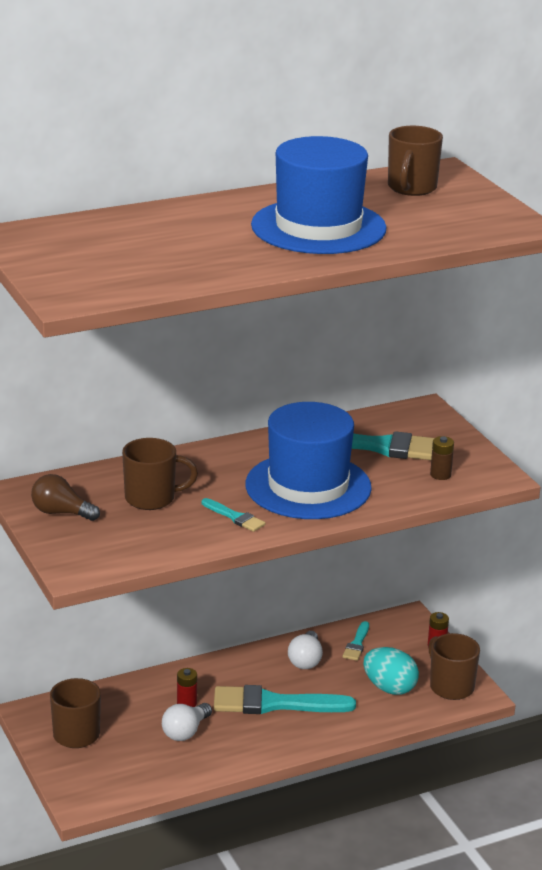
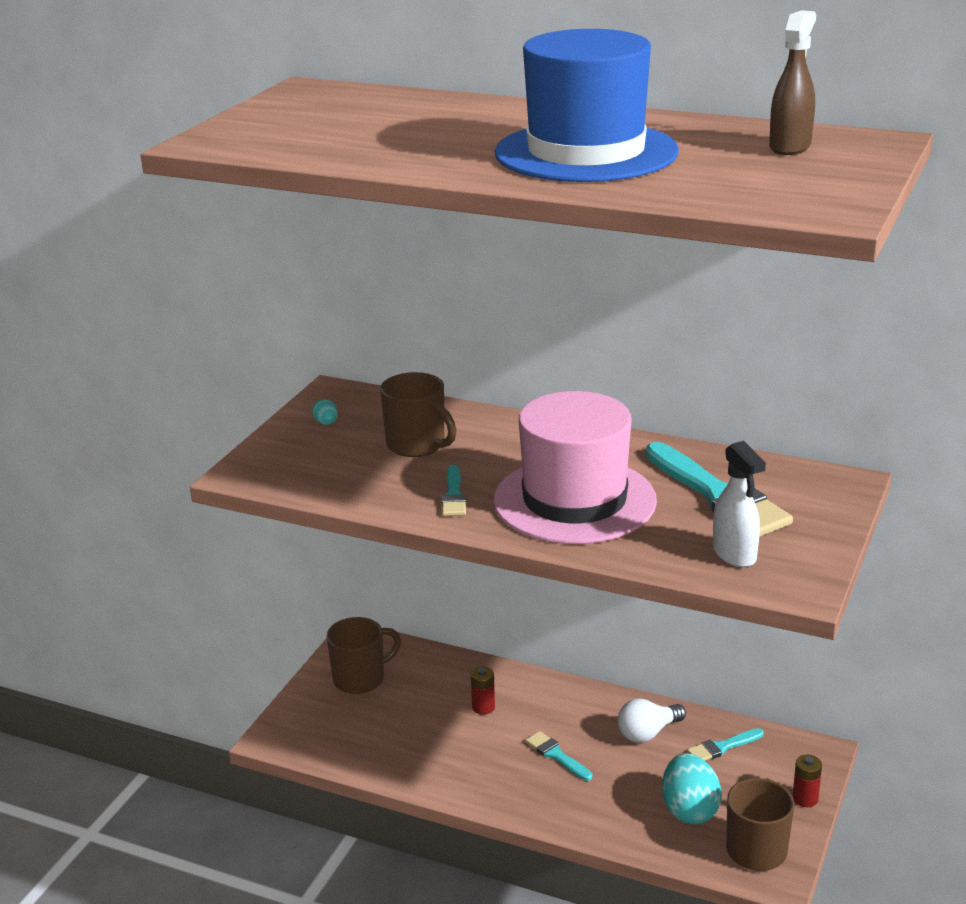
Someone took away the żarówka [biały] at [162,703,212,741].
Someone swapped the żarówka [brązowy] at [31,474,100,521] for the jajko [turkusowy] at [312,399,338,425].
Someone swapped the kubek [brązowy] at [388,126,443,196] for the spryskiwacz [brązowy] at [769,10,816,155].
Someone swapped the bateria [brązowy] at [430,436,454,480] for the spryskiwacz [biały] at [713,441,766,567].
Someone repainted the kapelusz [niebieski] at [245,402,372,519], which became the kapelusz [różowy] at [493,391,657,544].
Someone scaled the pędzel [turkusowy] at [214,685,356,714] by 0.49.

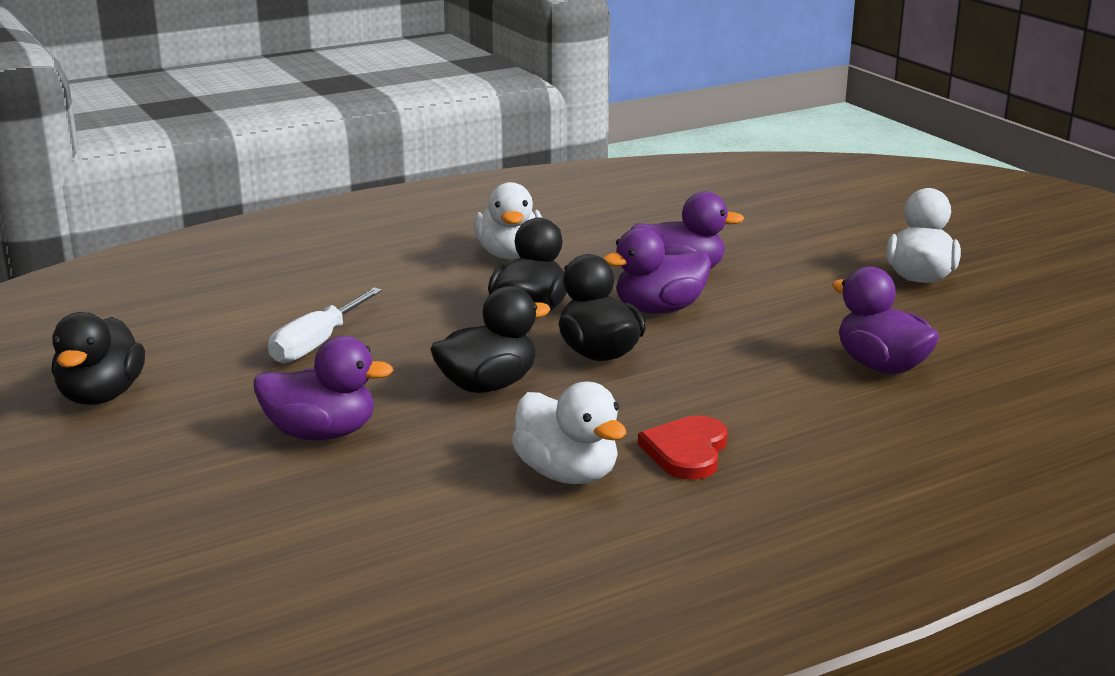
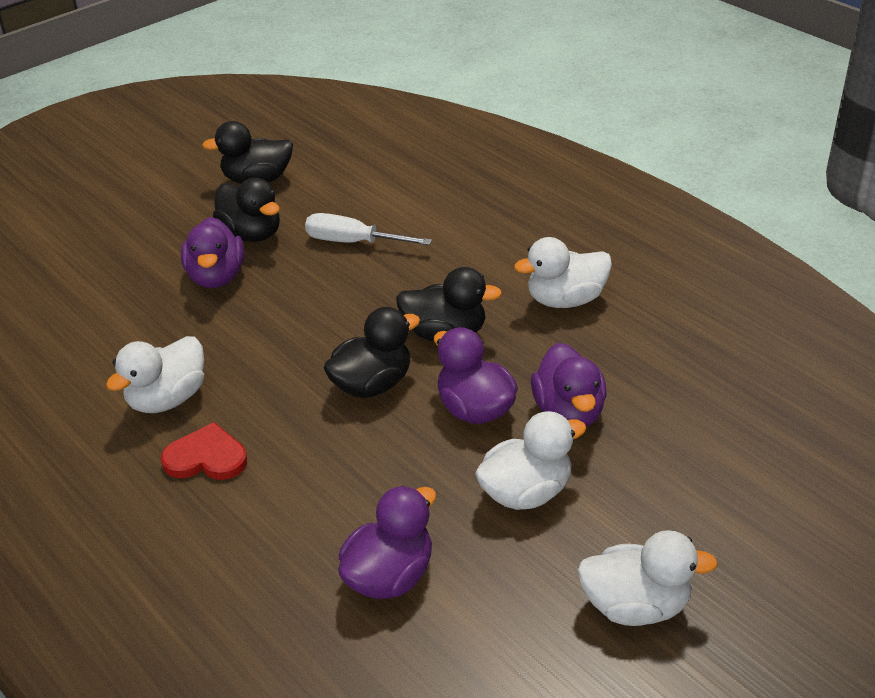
Someone put down the kaczka [biały] at [475,411,586,510].
Someone carried the kaczka [czarny] from [430,286,551,393] to [213,178,280,242].

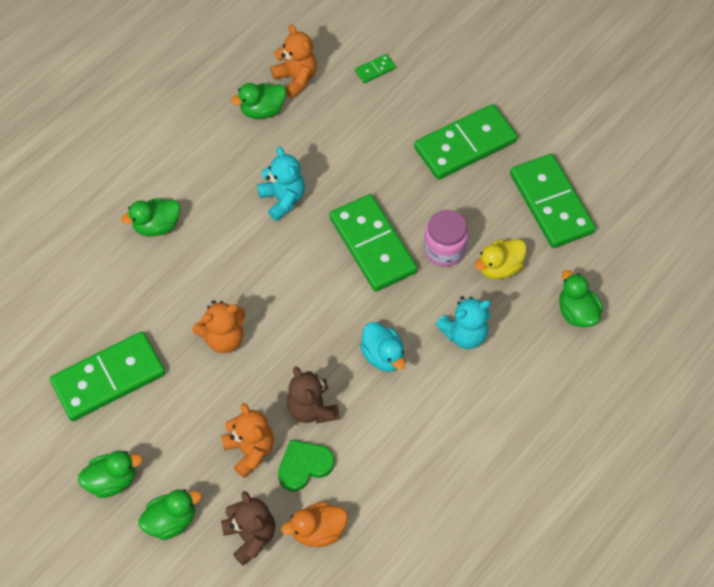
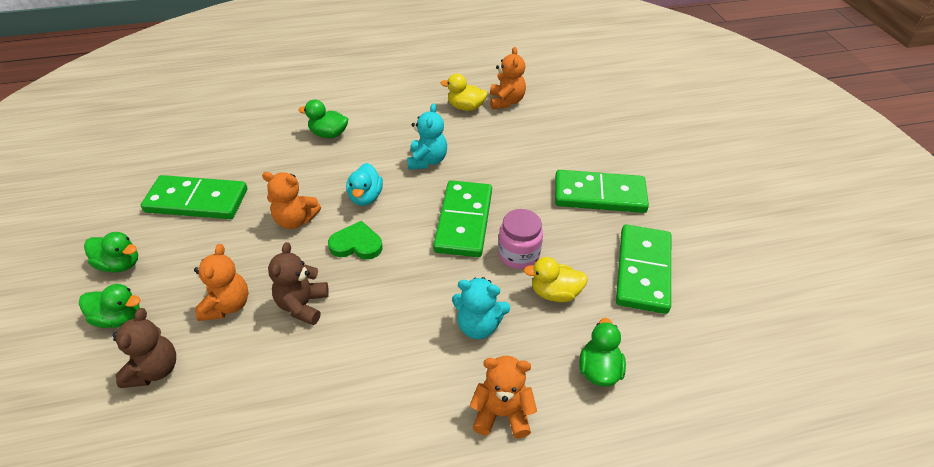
Someone took away the kaczka [pomarańczowy] at [281,502,348,547].
Someone took away the kostka domina [zielony] at [355,54,396,83].
Someone put down the miś [pomarańczowy] at [470,356,537,438].
Someone carried the serce [zielony] from [278,440,334,491] to [328,221,382,259].
Someone carried the kaczka [turkusowy] from [360,322,405,372] to [346,163,383,206].
Someone repainted the kaczka [zielony] at [231,83,286,119], which became the kaczka [żółty] at [441,73,488,111].

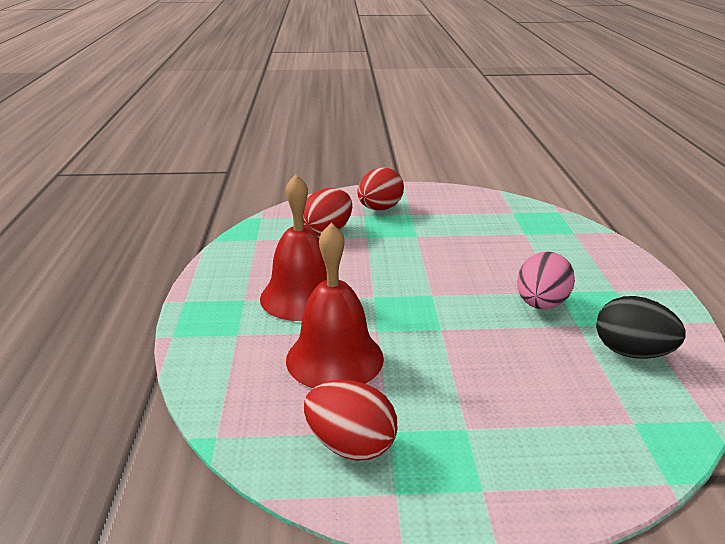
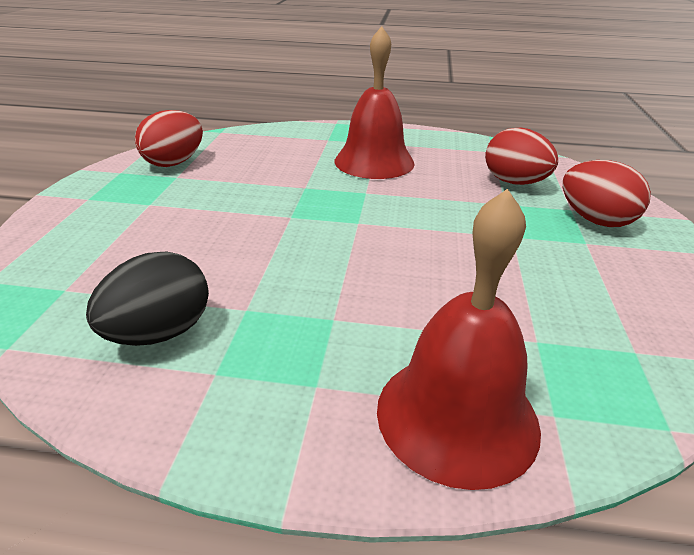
Someone took away the jajko [różowy] at [517,251,575,309].
Someone carried the dzwonek [czerwony] from [286,223,384,388] to [377,189,541,490].

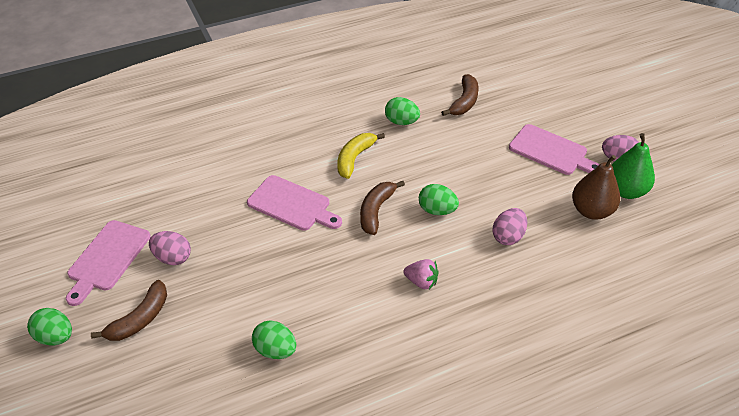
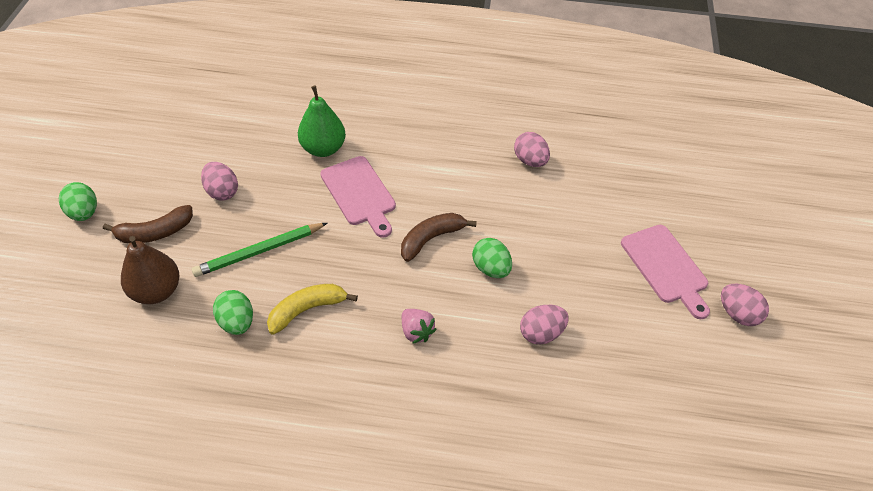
Someone took away the deska do krojenia [różowy] at [66,220,150,306].
Someone took away the banan [brązowy] at [441,74,478,116].
Someone put down the ołówek [zielony] at [192,223,327,277].
Someone carried the banan [żółty] from [337,133,385,179] to [267,284,358,335].
Someone carried the gruszka [brązowy] from [572,155,620,220] to [121,236,179,304].
Someone carried the gruszka [zielony] from [612,133,655,199] to [298,86,346,157].
Someone repainted the jajko [zielony] at [385,97,420,125], which became the jajko [różowy] at [514,132,550,167].

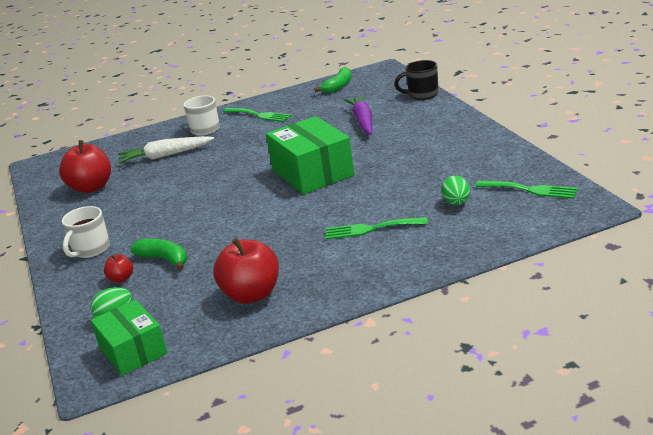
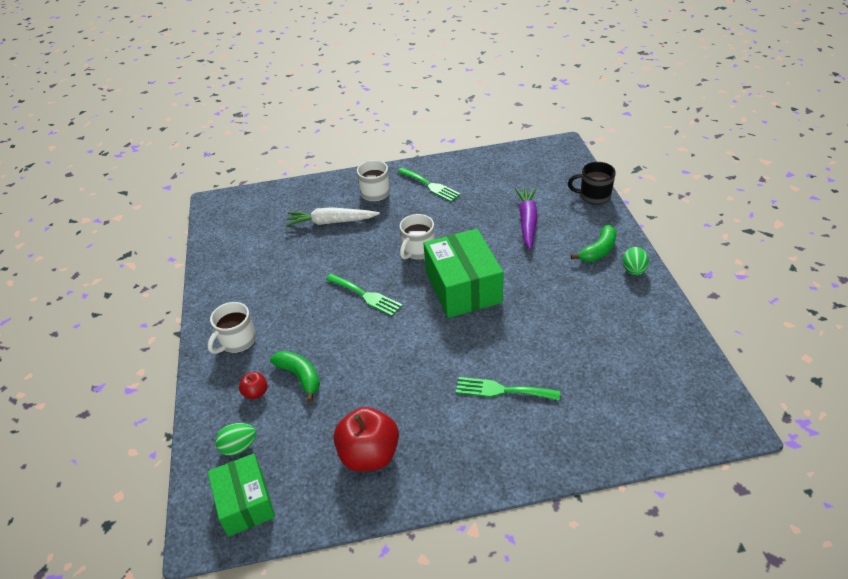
Someone took away the jabłko [czerwony] at [59,140,111,193].
Someone put down the kubek [biały] at [400,214,435,259].
Someone carried the banan [zielony] from [314,67,351,93] to [571,225,616,262].
Someone carried the jajko [zielony] from [441,175,470,205] to [623,247,649,275].
Someone carried the widelec [zielony] from [475,181,578,199] to [325,274,403,316].

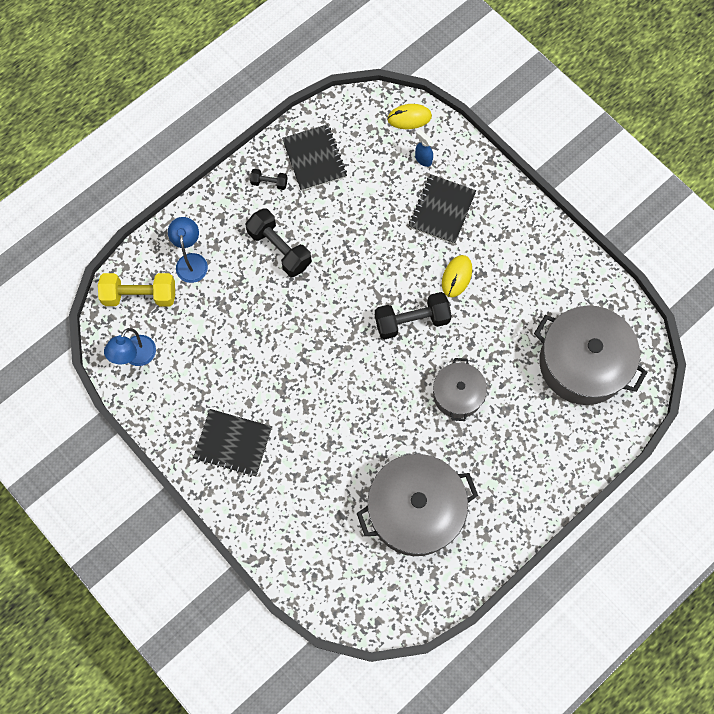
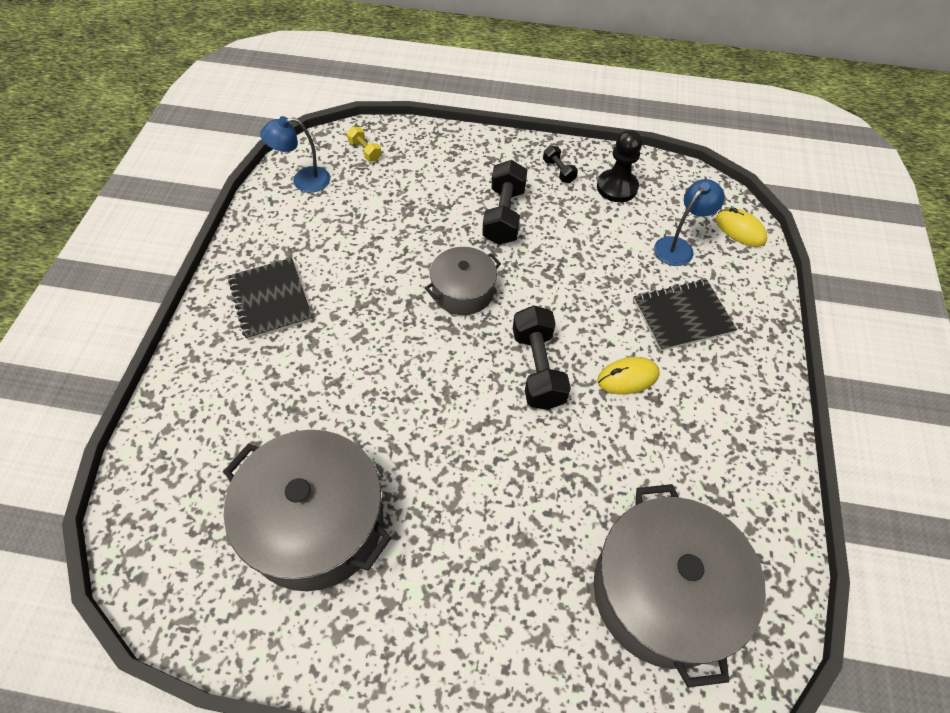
Someone took away the spryskiwacz [niebieski] at [415,129,433,167].
Someone carried the lampka [niebieski] from [168,217,208,283] to [654,179,725,266].
Someone carried the garnek [szary] from [433,358,487,421] to [425,247,501,315].
Someone swapped the zeszyt [czarny] at [282,124,347,191] for the pionek [czarny] at [597,130,642,202].
Someone rotated the hantel [czarny] at [375,292,452,340] by 45 degrees clockwise.
Someone scaled the hantel [żółty] at [98,273,175,306] by 0.51.

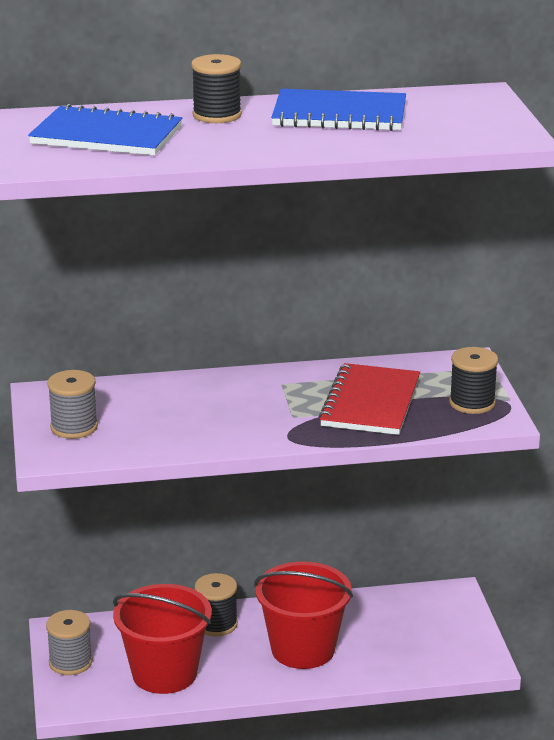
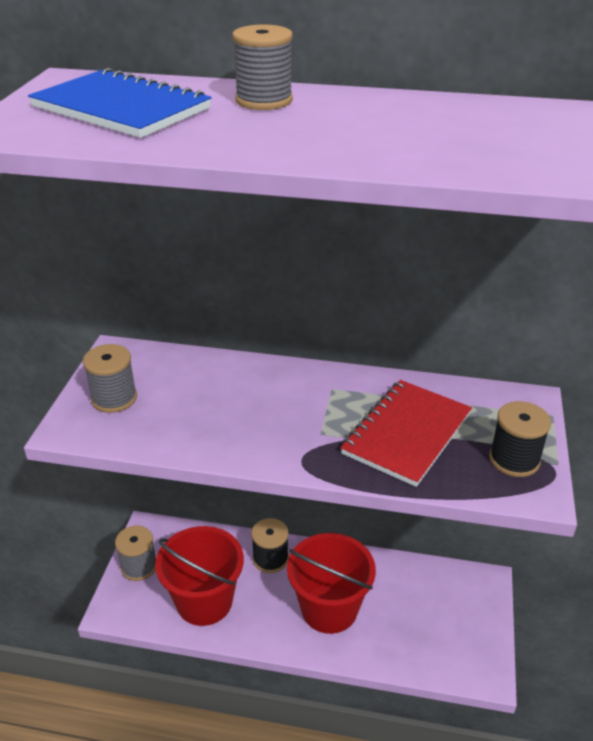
Someone took away the zeszyt [niebieski] at [271,89,406,131].
Someone repainted the szpulka [czarny] at [191,54,242,123], which became the szpulka [szary] at [232,25,293,110].

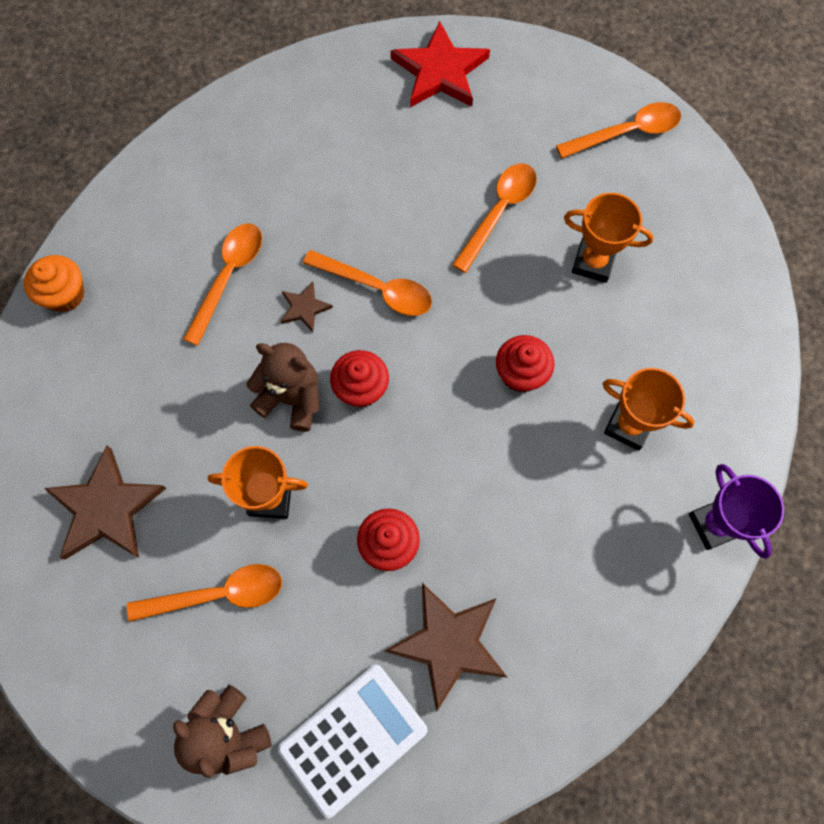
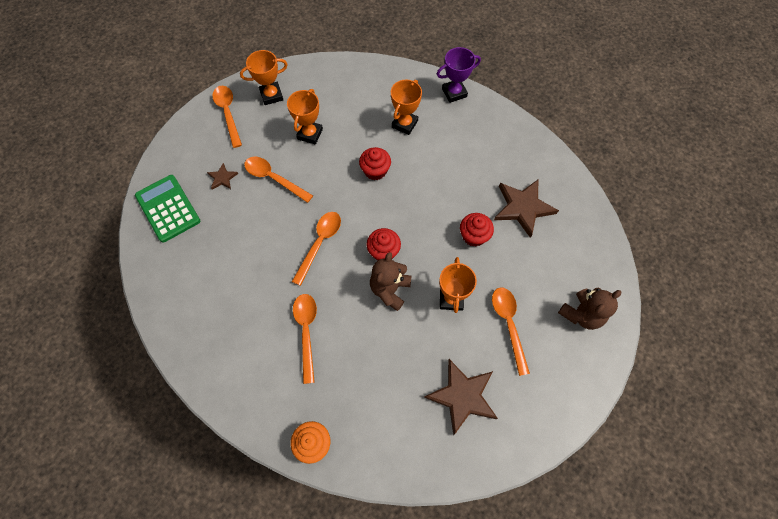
Someone took away the kalkulator [biały] at [278,665,427,818].
Someone put down the puchar [pomarańczowy] at [240,50,288,105].
Someone carried the gwiazda [brązowy] from [281,282,333,332] to [207,163,238,190].
Someone swapped the gwiazda [czerwony] at [391,21,490,107] for the kalkulator [zielony] at [135,175,200,243].
Someone rotated the łyżka [pomarańczowy] at [183,223,262,346] by 60 degrees clockwise.

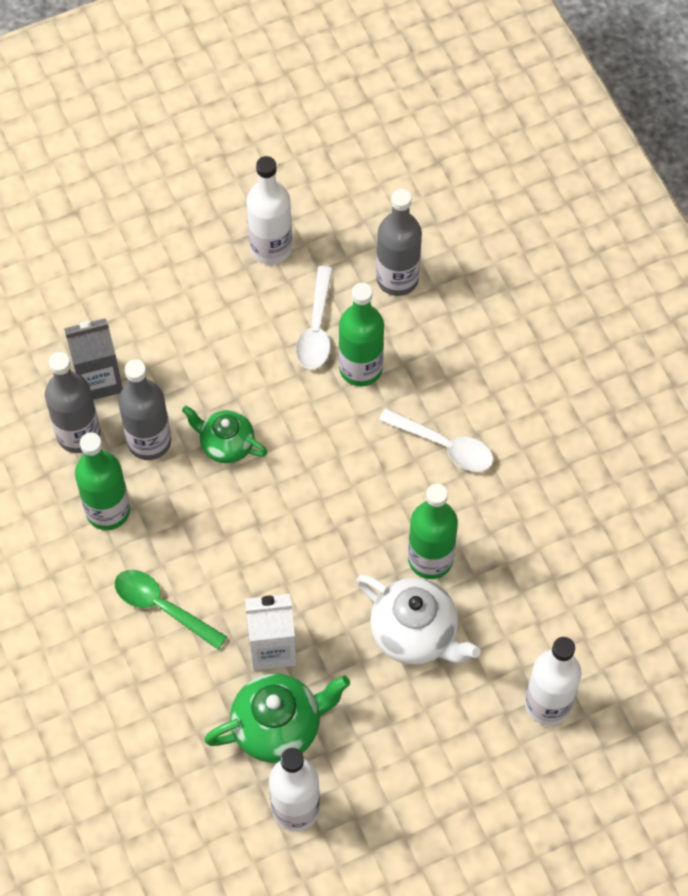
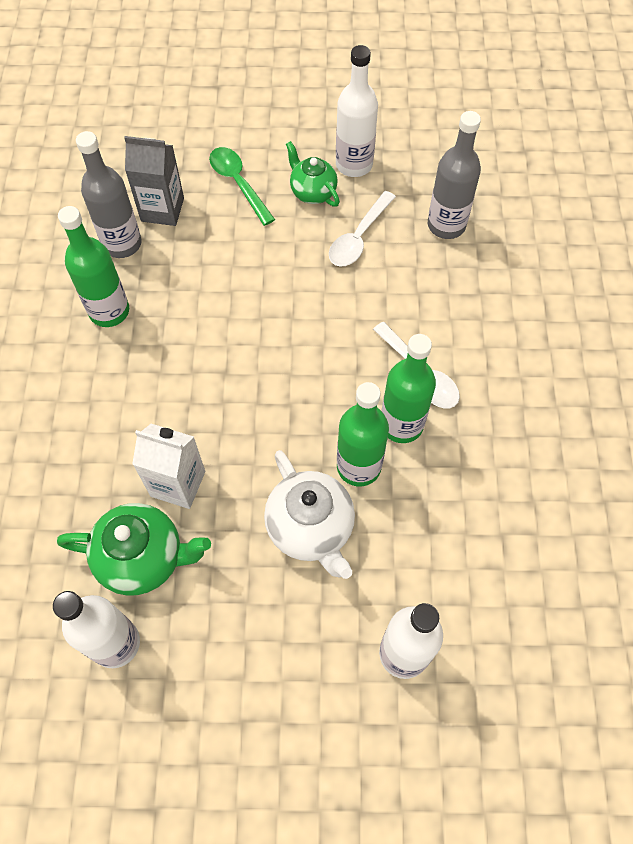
Someone took away the butelka [szary] at [118,359,171,460].
Someone carried the łyżka [zielony] from [115,570,227,649] to [209,147,275,226].
Someone carried the imbryk [zielony] from [182,406,268,464] to [286,141,340,207].
Someone carried the butelka [zielony] from [339,283,384,386] to [381,334,436,443].

